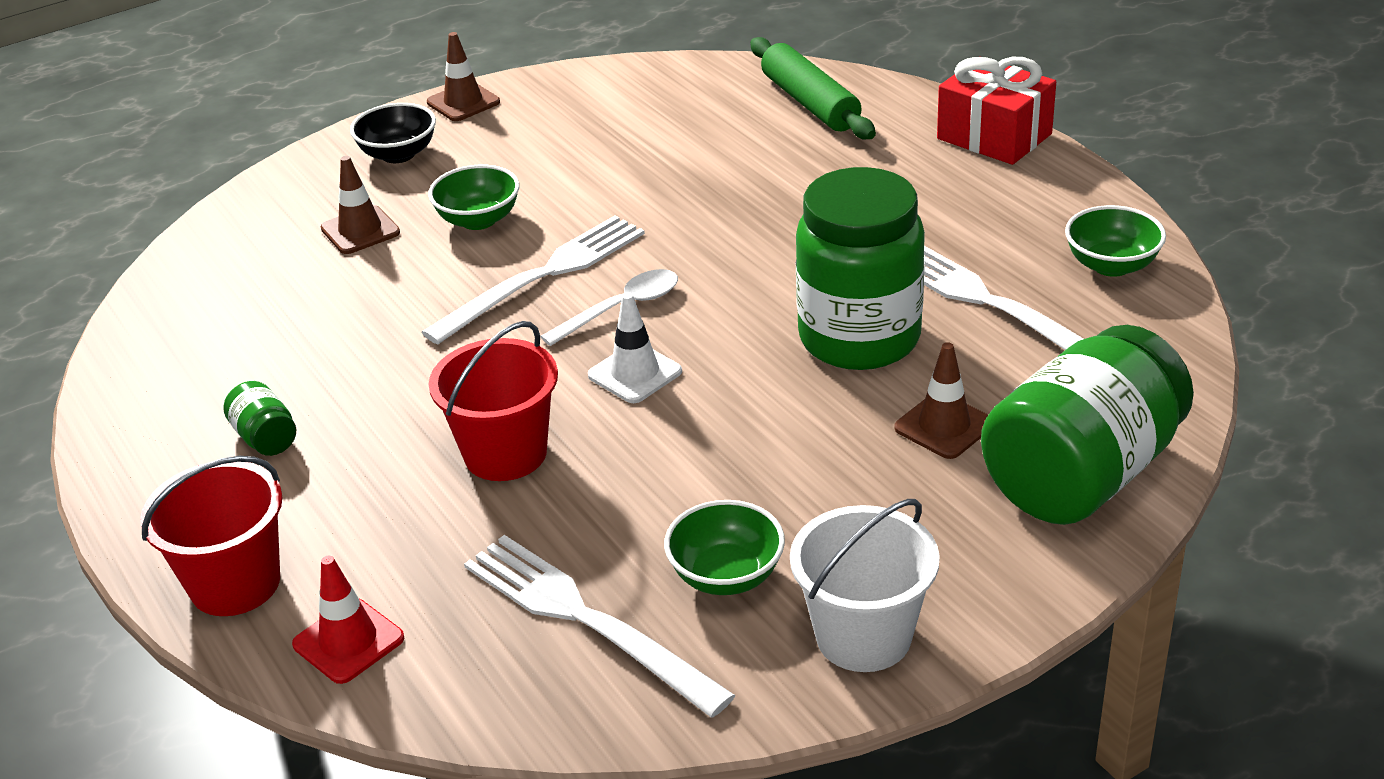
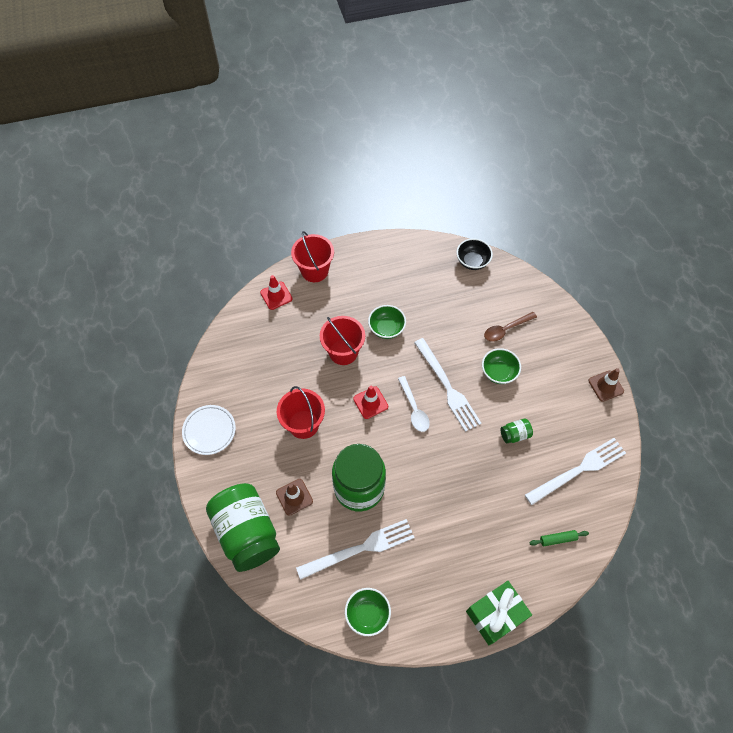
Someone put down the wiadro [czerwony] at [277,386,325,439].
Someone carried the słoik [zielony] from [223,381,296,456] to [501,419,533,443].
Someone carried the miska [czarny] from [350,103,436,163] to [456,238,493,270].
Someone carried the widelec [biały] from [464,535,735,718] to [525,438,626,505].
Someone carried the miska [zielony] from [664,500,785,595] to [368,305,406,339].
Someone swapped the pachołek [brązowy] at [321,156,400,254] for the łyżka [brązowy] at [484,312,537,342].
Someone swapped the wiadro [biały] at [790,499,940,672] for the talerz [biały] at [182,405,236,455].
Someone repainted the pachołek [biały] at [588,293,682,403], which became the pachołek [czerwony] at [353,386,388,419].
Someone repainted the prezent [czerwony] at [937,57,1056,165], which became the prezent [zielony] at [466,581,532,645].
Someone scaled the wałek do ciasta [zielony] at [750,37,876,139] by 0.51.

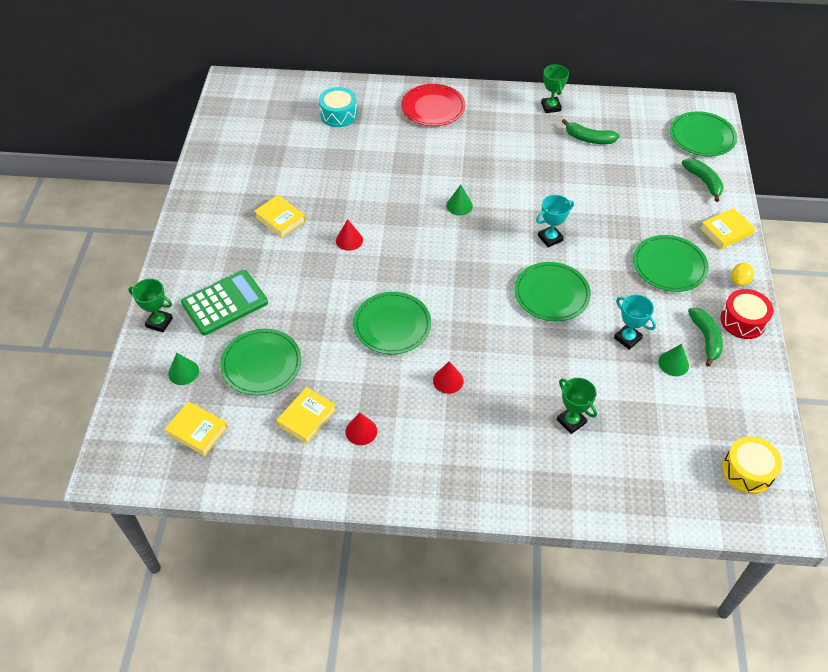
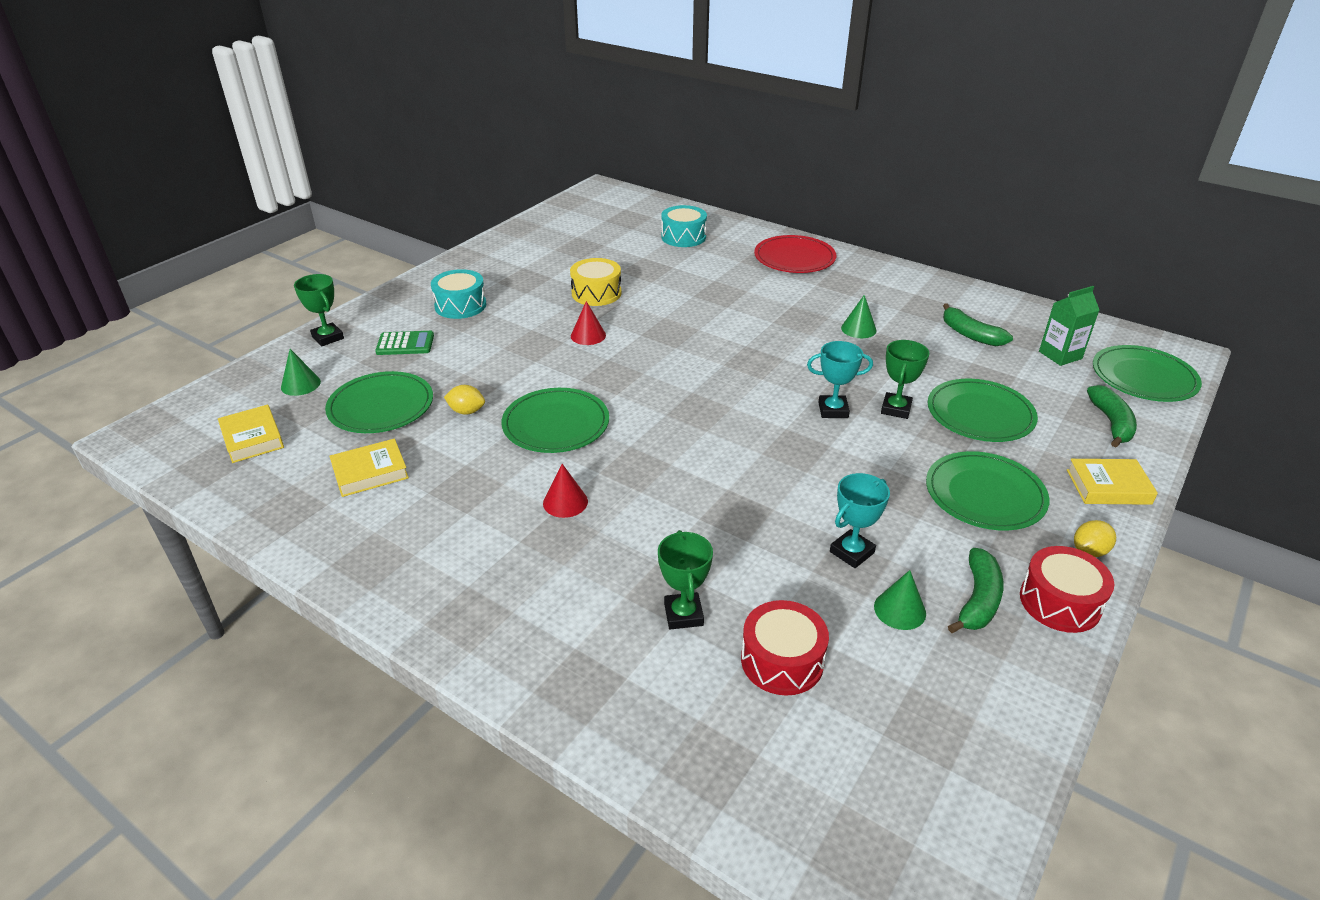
Someone took away the książka [żółty] at [254,195,306,238].
Someone took away the stożek [czerwony] at [345,413,377,445].
Someone put down the bęben [turkusowy] at [431,269,487,319].
Someone put down the cytryna [żółty] at [444,385,485,415].
Someone put down the bęben [czerwony] at [741,600,829,696].
Someone put down the karton mleka [zielony] at [1039,286,1099,366].
Someone carried the stożek [zielony] from [446,185,473,216] to [841,295,877,338].
Someone carried the talerz [zielony] from [514,262,591,322] to [928,379,1038,442].
Someone carried the puchar [zielony] from [541,64,569,113] to [881,340,929,419].
Someone carried the bęben [żółty] from [722,436,782,494] to [570,258,622,306].
Someone rotated the puchar [turkusowy] at [614,294,656,350] by 60 degrees clockwise.
Someone scaled the kalkulator [zielony] at [181,270,268,335] by 0.58.

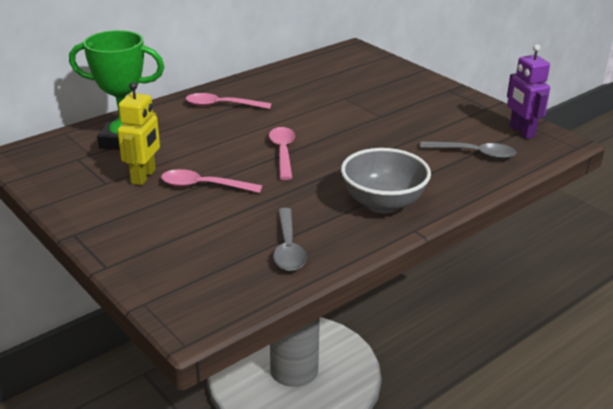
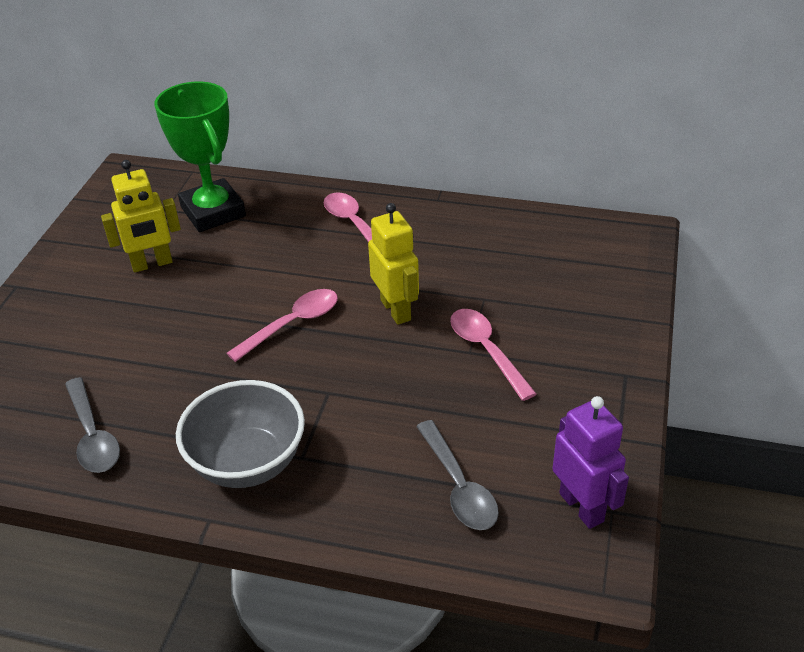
Someone put down the robot [żółty] at [368,203,419,325].
Someone carried the łyżka [różowy] from [161,169,262,193] to [450,309,537,401].
Someone rotated the łyżka [szary] at [273,208,307,271] by 75 degrees counterclockwise.
Someone rotated the robot [fioletowy] at [507,44,550,139] by 120 degrees clockwise.

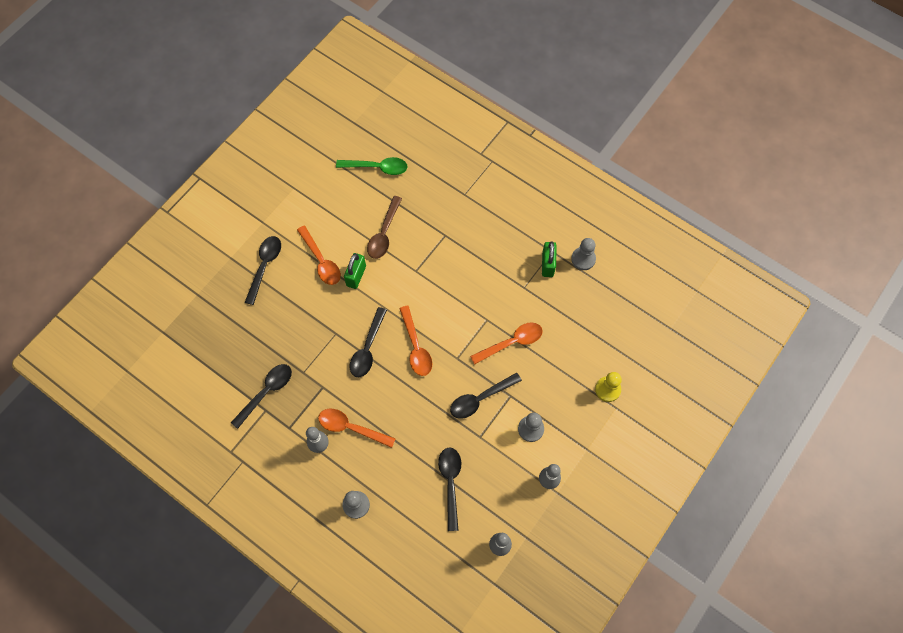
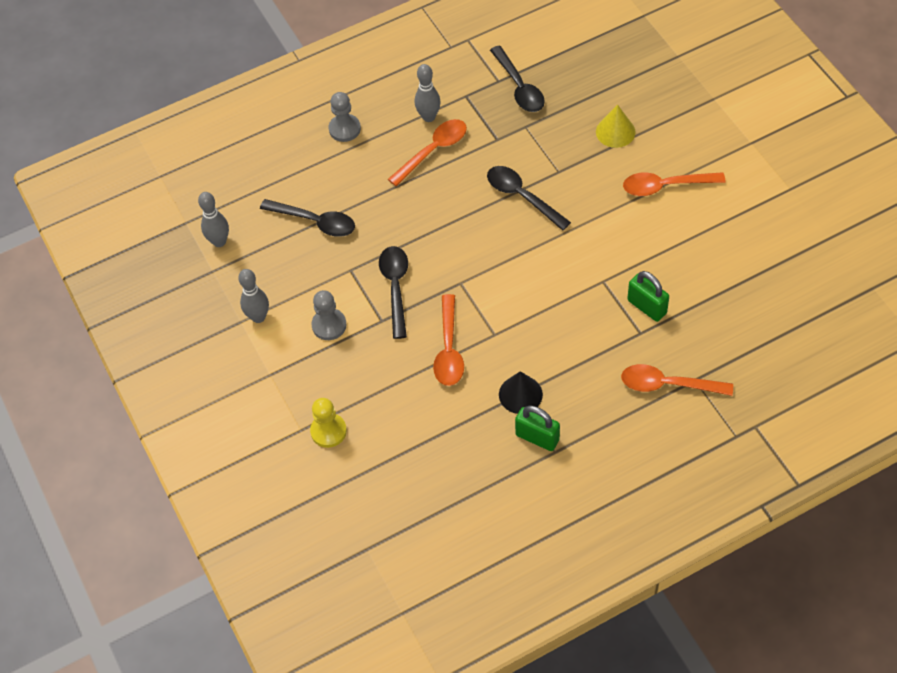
Someone took away the łyżka [czarny] at [245,236,281,305].
Someone took away the łyżka [zielony] at [336,157,407,175].
Someone took away the łyżka [brązowy] at [367,196,402,259].
Someone took away the pionek [szary] at [571,238,596,270].
Someone put down the stożek [czarny] at [499,371,543,414].
Someone put down the stożek [żółty] at [596,105,636,148].
Someone carried the kłódka [zielony] from [344,253,366,289] to [627,271,669,322].
Someone carried the łyżka [pomarańczowy] from [399,306,432,376] to [621,364,733,396].

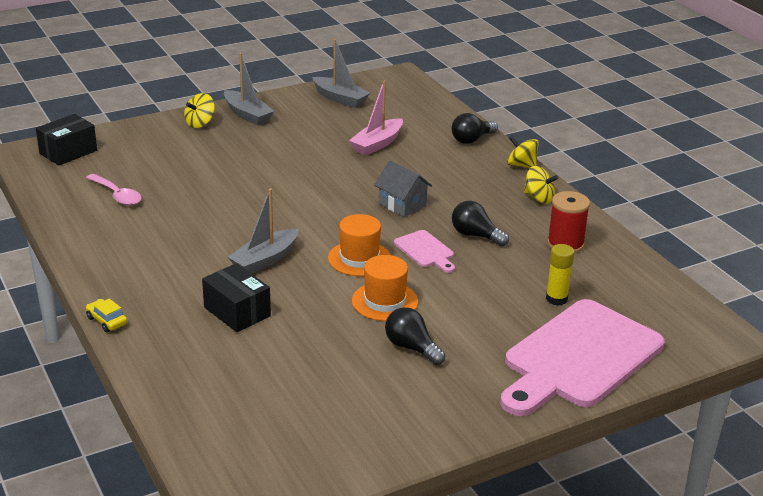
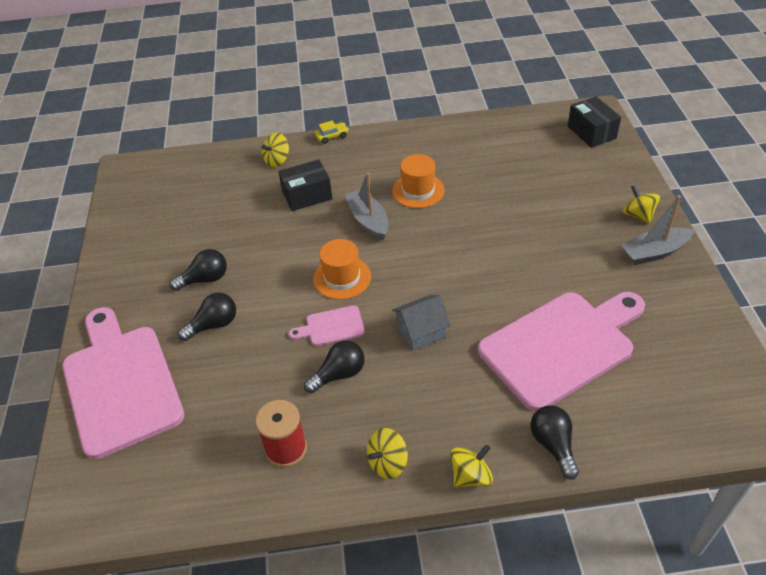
Someone took away the łyżka [różowy] at [86,174,141,205].
Someone took away the łódka [szary] at [312,39,370,108].
Someone took away the klej w sztyfcie [żółty] at [546,244,574,305].
Someone put down the żarówka [czarny] at [178,293,236,341].
Someone put down the bączek [żółty] at [261,133,289,167].
Someone carried the kapelusz [pomarańczowy] from [352,255,418,321] to [392,154,445,208].
Someone swapped the łódka [różowy] at [349,81,403,155] for the deska do krojenia [różowy] at [478,292,645,411].

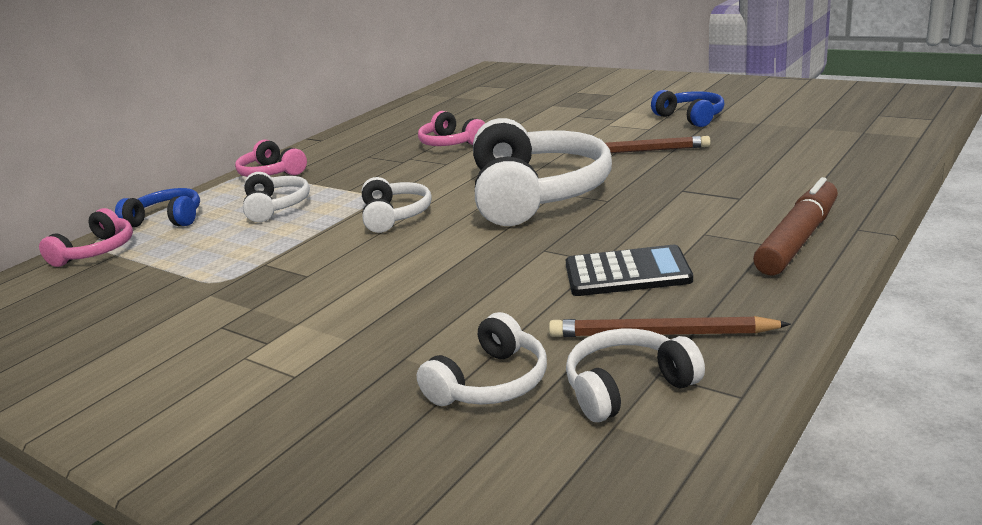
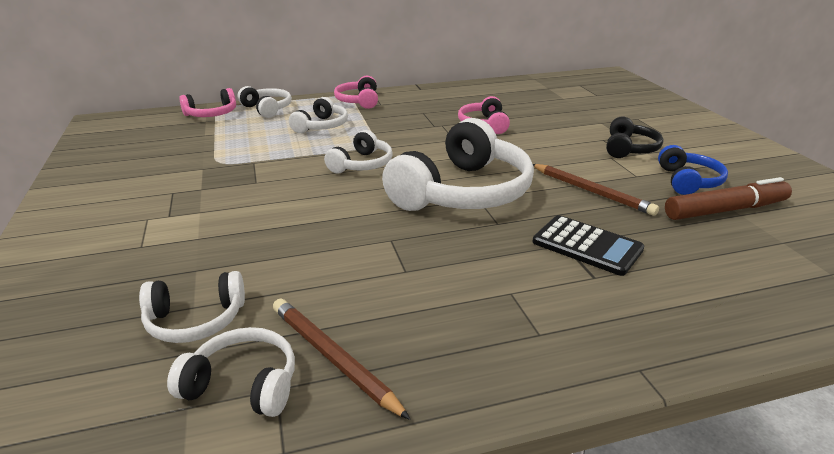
Someone put down the słuchawki [czarny] at [606,117,664,158].
Someone carried the kalkulator [czarny] from [566,245,693,296] to [532,215,644,276].
Someone carried the flamaster [brązowy] from [753,177,838,275] to [665,177,792,220].
Someone repainted the słuchawki [niebieski] at [115,188,200,227], which became the słuchawki [biały] at [237,86,292,118].

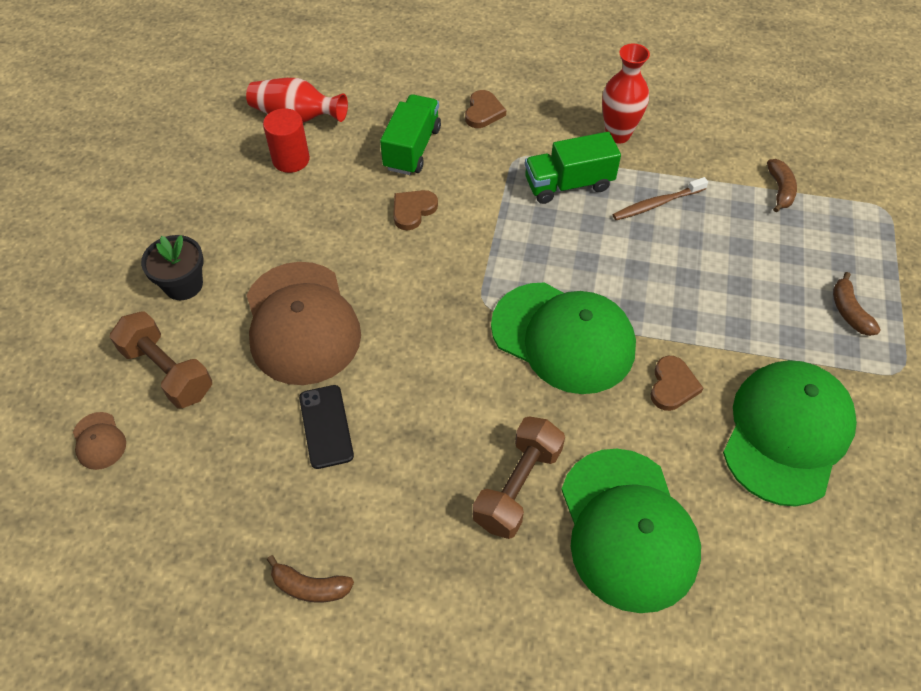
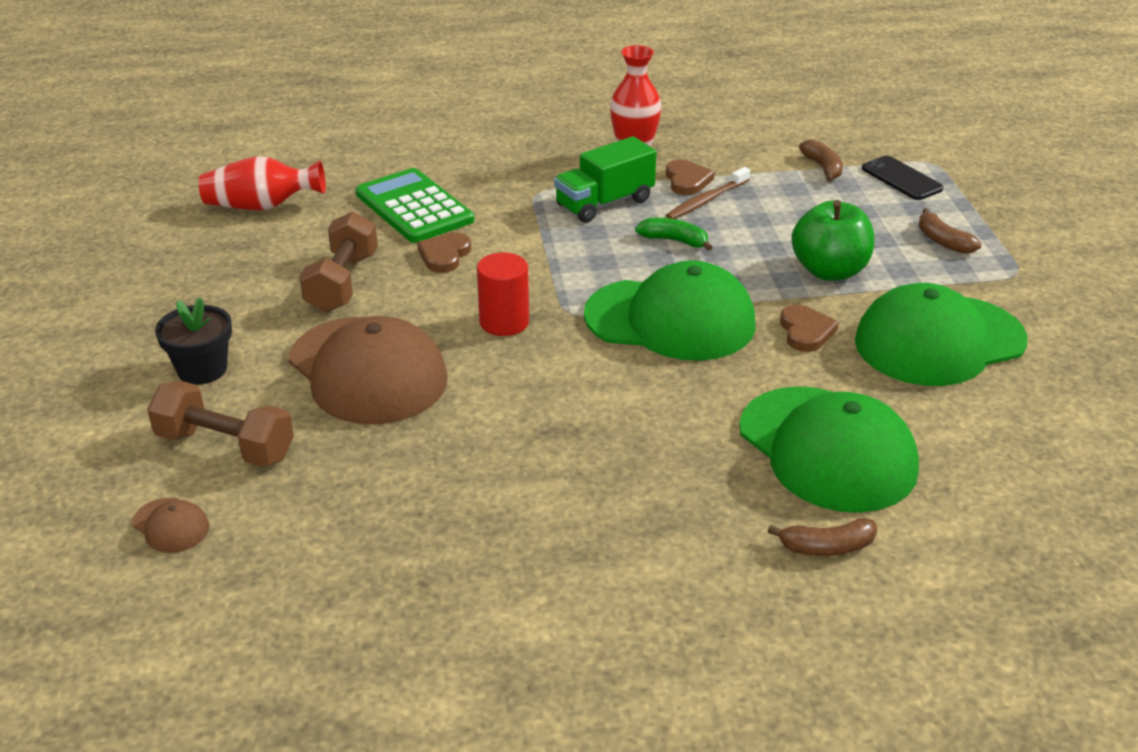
Someone put down the banan [zielony] at [635,218,713,251].
Someone put down the jabłko [zielony] at [791,200,874,281].
Someone carried the walec [czerwony] from [263,108,310,173] to [477,252,529,336].
Someone carried the banan [brązowy] from [267,555,354,603] to [768,518,877,556].
Someone carried the telefon [czarny] from [299,385,354,469] to [862,156,943,200].
Someone carried the serce [brązowy] from [465,90,506,128] to [666,160,715,195].
Someone carried the hantel [brązowy] from [473,416,565,539] to [299,211,378,312].
Someone swapped the ciężarówka [zielony] at [380,94,441,175] for the kalkulator [zielony] at [356,168,474,243].
Someone rotated the czapka [zielony] at [723,360,857,506] by 120 degrees counterclockwise.

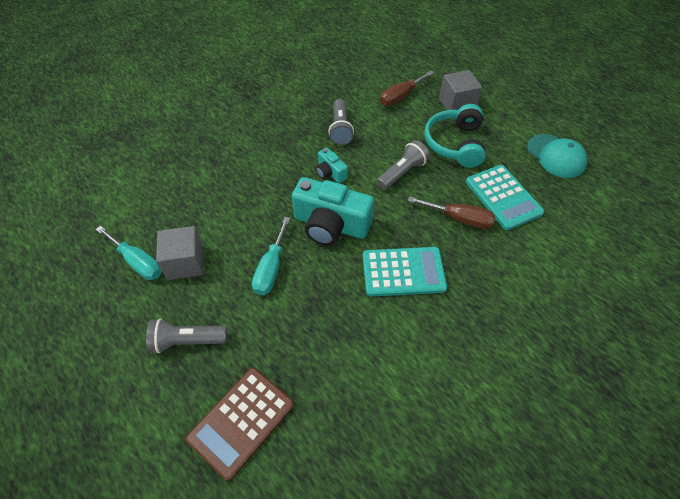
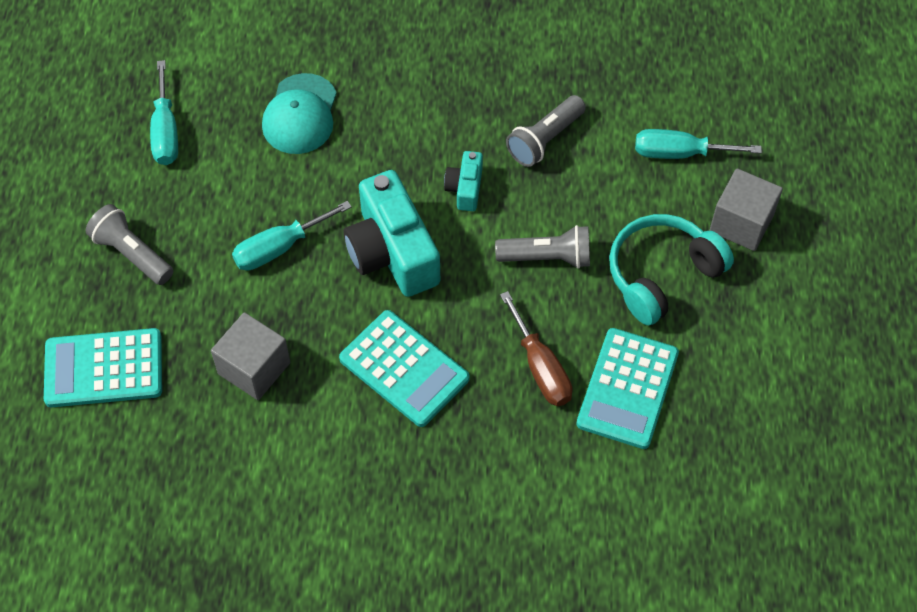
Someone carried the sześcian [szary] from [156,226,204,280] to [211,312,290,400].
Someone carried the czapka [turkusowy] from [527,134,587,178] to [262,73,337,154].
Someone repainted the kalkulator [brązowy] at [186,368,294,481], which became the kalkulator [turkusowy] at [44,328,162,407].
Someone repainted the śrubokręt [brązowy] at [380,70,434,106], which became the śrubokręt [turkusowy] at [635,129,762,159].

